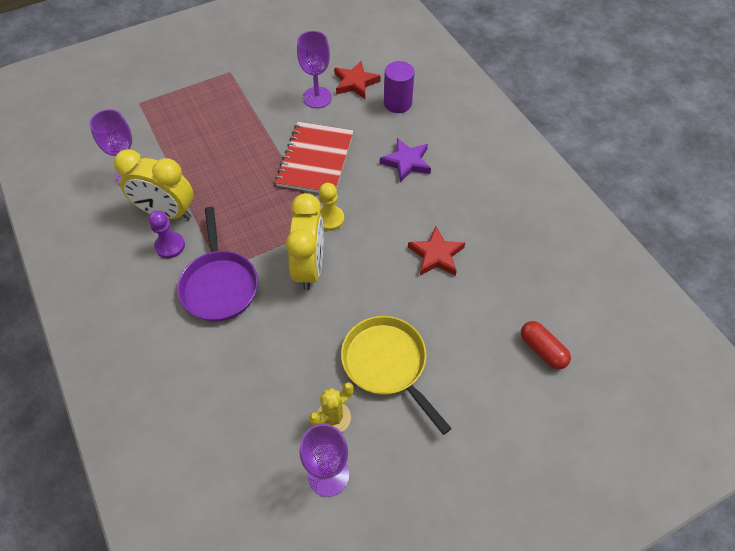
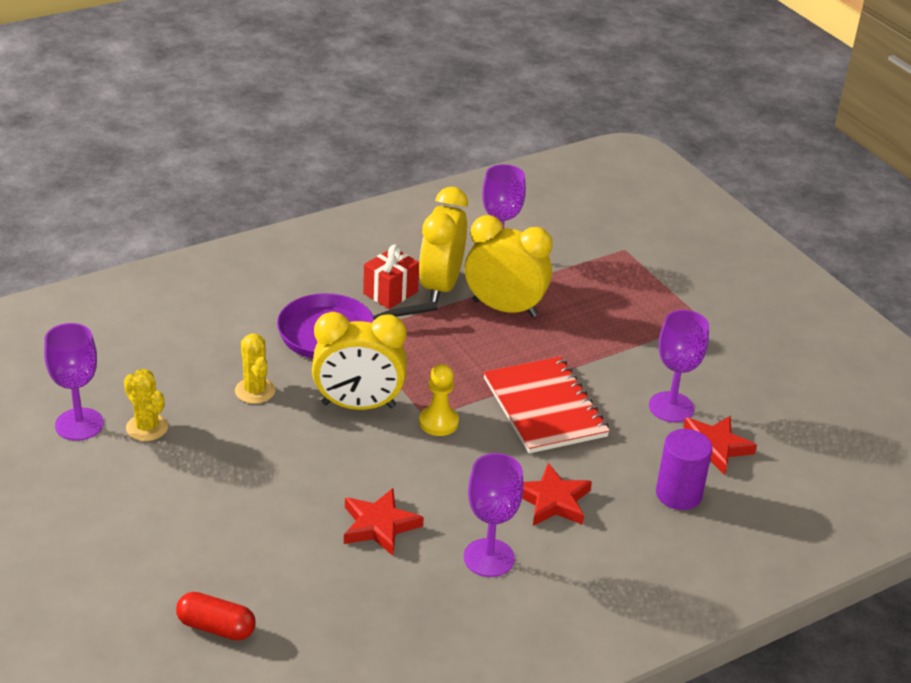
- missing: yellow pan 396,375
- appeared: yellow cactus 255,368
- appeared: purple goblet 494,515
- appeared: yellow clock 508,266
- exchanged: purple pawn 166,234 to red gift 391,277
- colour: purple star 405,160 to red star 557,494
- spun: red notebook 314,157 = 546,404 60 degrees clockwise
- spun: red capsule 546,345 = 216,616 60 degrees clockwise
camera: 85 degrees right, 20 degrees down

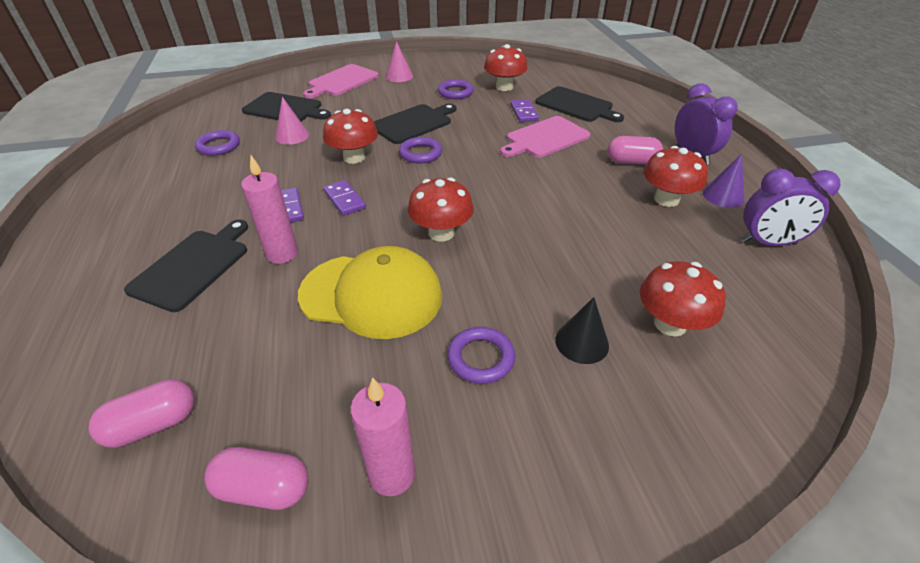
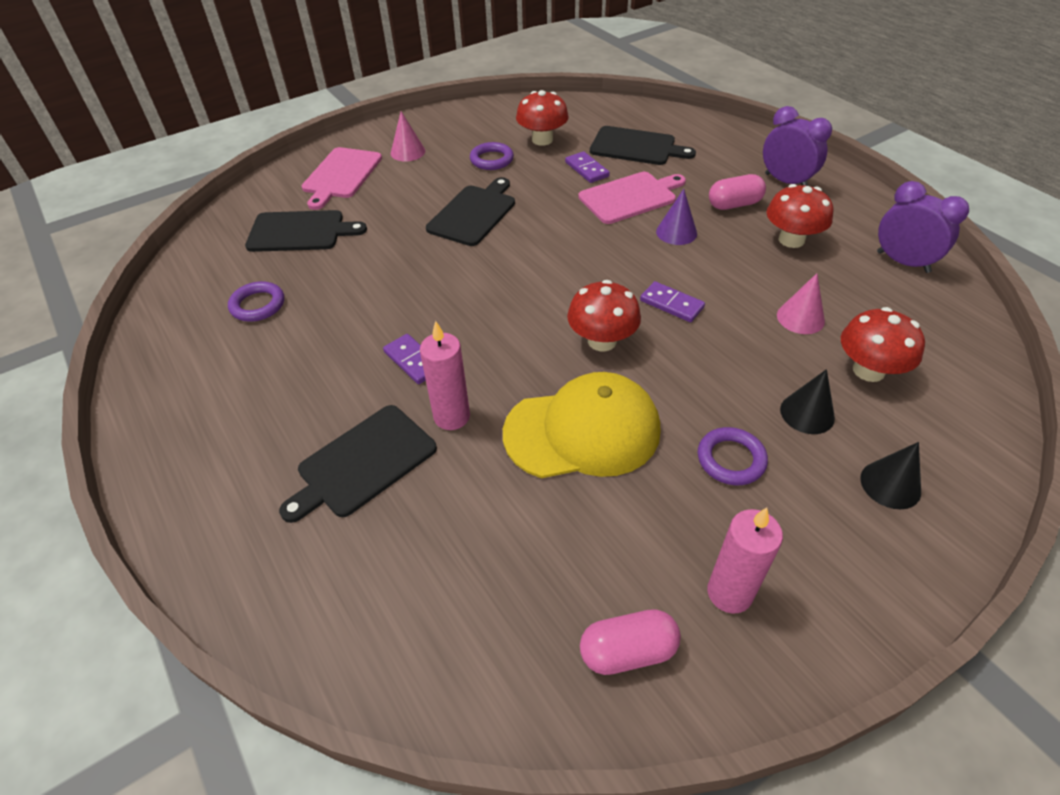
- missing: pink capsule 142,413
- missing: red mushroom 350,136
- missing: purple ring 420,150
- appeared: black cone 890,475
- relocated: pink cone 292,121 to 801,303
- relocated: purple domino 344,198 to 672,301
- relocated: purple cone 723,181 to 676,217
- spun: black cutting board 186,266 = 358,464 135 degrees counterclockwise
- spun: pink cutting board 545,137 = 632,198 150 degrees counterclockwise
- spun: purple clock 791,207 = 923,227 120 degrees counterclockwise
camera: 20 degrees left, 5 degrees up

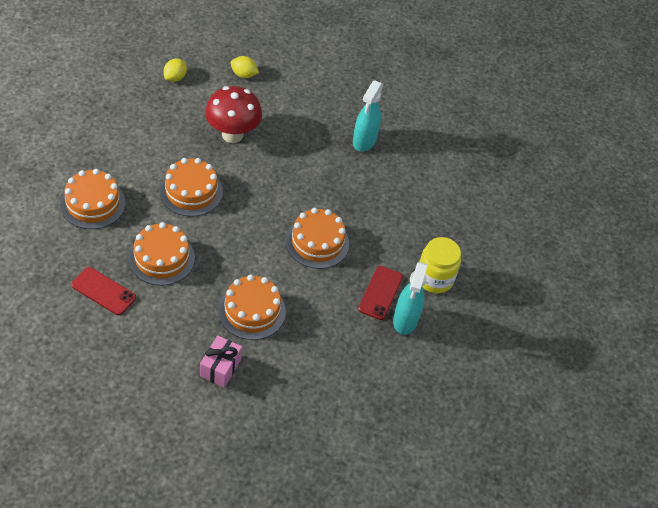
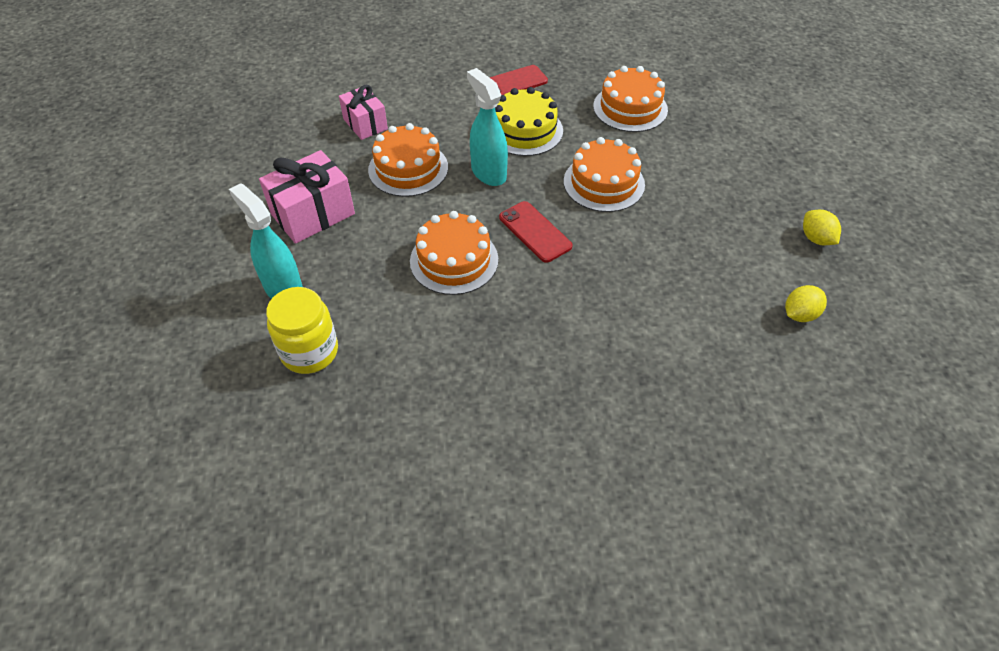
- missing: red mushroom 233,114
- appeared: pink gift 307,197
- relocated: turquoise spray bottle 368,116 to 487,127
- relocated: red phone 380,293 to 536,232
- colour: orange cake 161,254 to yellow cake 529,121
camera: 130 degrees right, 0 degrees up

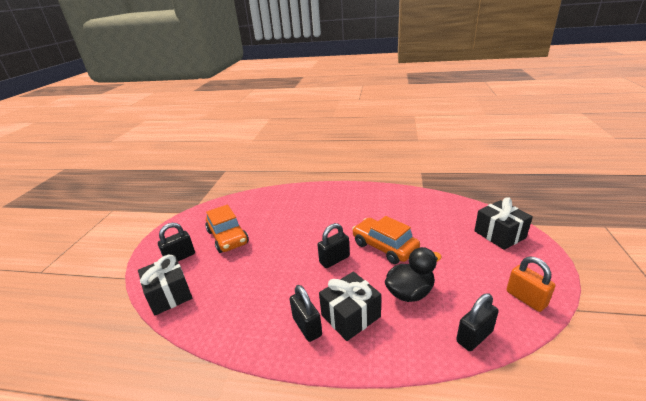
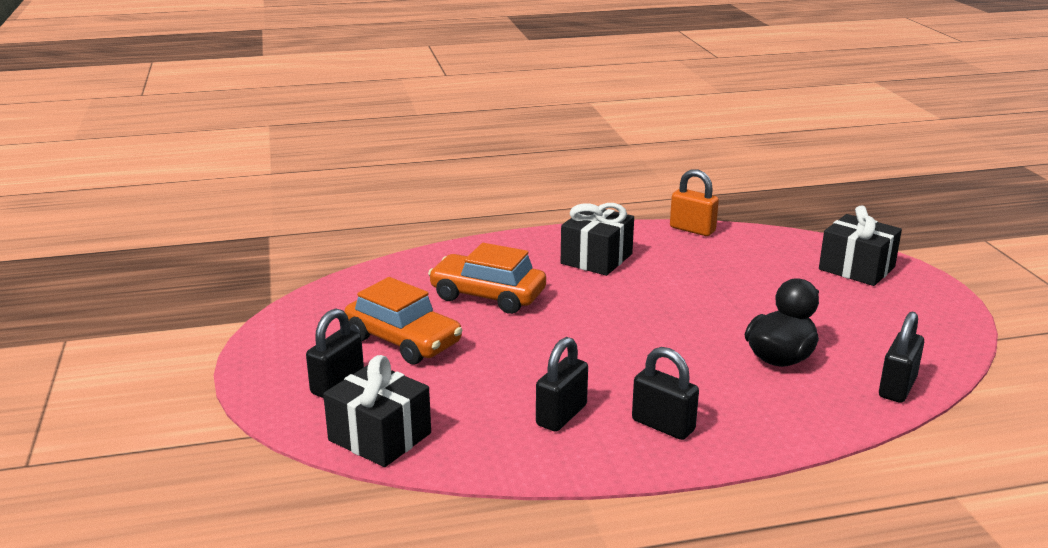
- relocated: black padlock 334,245 to 562,384
- relocated: black gift 350,306 to 597,239
- relocated: orange car 386,240 to 487,278
- relocated: orange padlock 531,284 to 694,202
camera: 25 degrees left, 5 degrees down

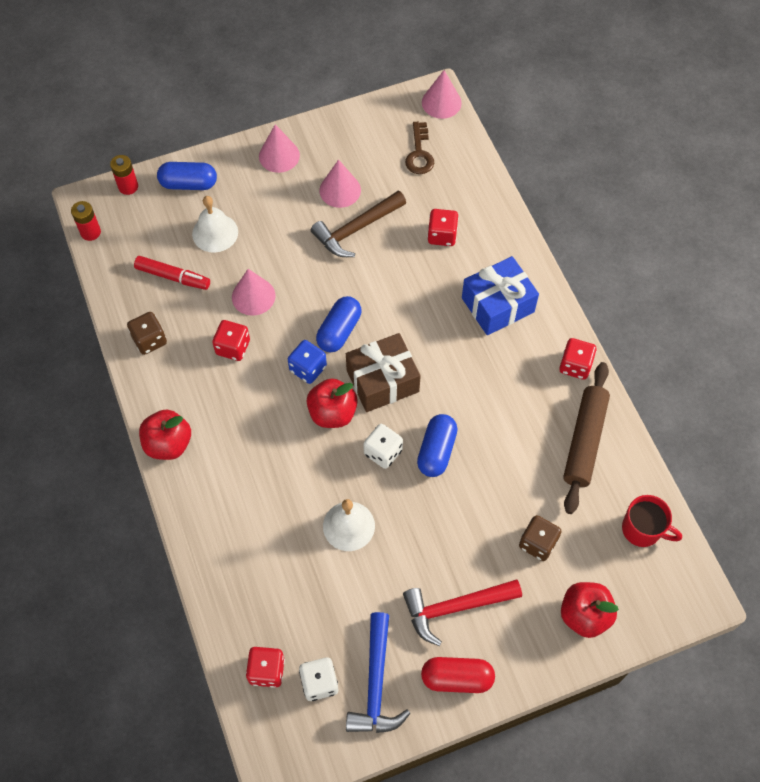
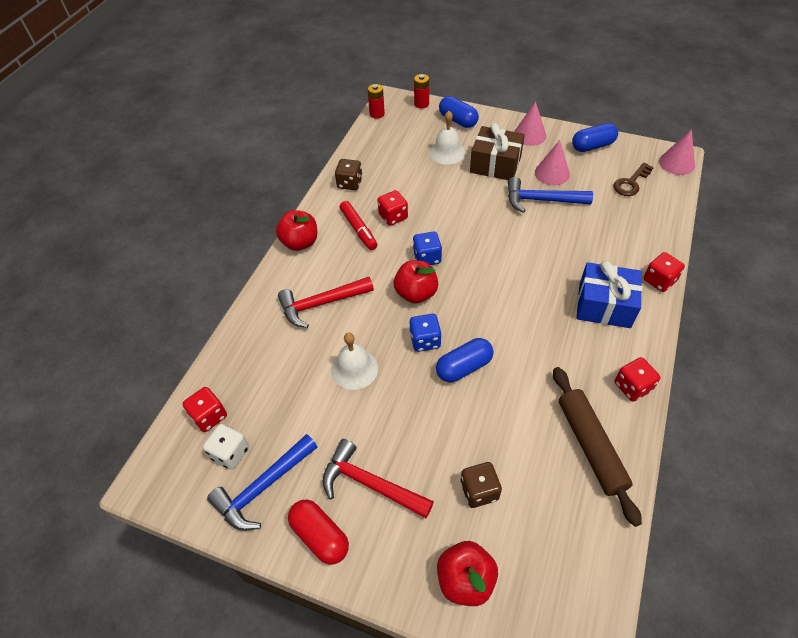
- missing: pink cone 253,292
- missing: red mug 652,521
- appeared: red hammer 326,302
- relocated: red marker 172,273 to 359,225
- relocated: blue capsule 338,324 to 595,137
- relocated: brown gift 383,372 to 497,151
- relocated: red dice 443,227 to 664,272
- colour: brown hammer 358,224 to blue hammer 550,195
- colour: white dice 383,446 to blue dice 426,333
- spun: brown rolling pin 586,438 = 597,447 75 degrees counterclockwise
camera: 45 degrees right, 10 degrees down

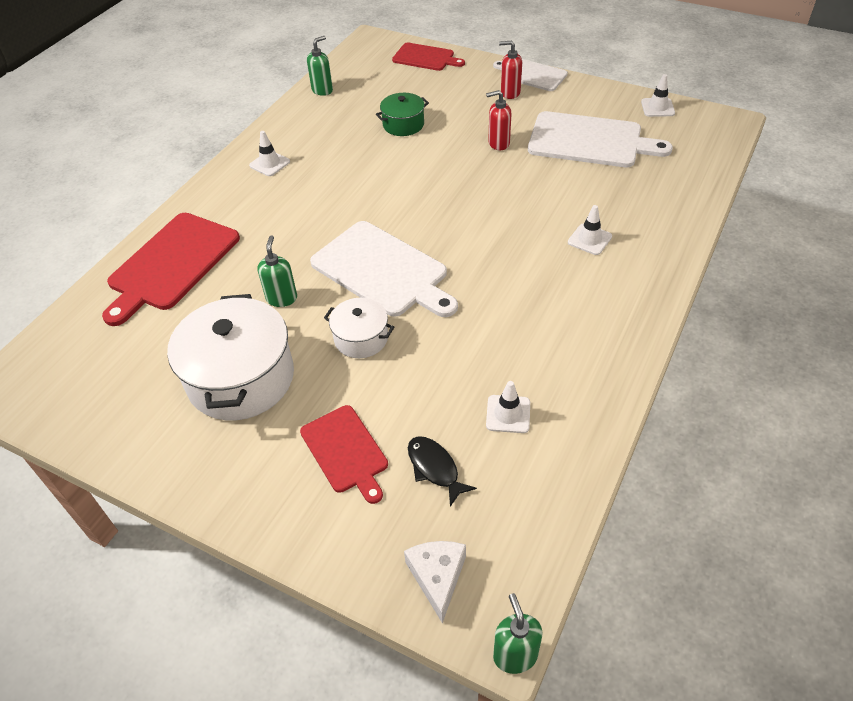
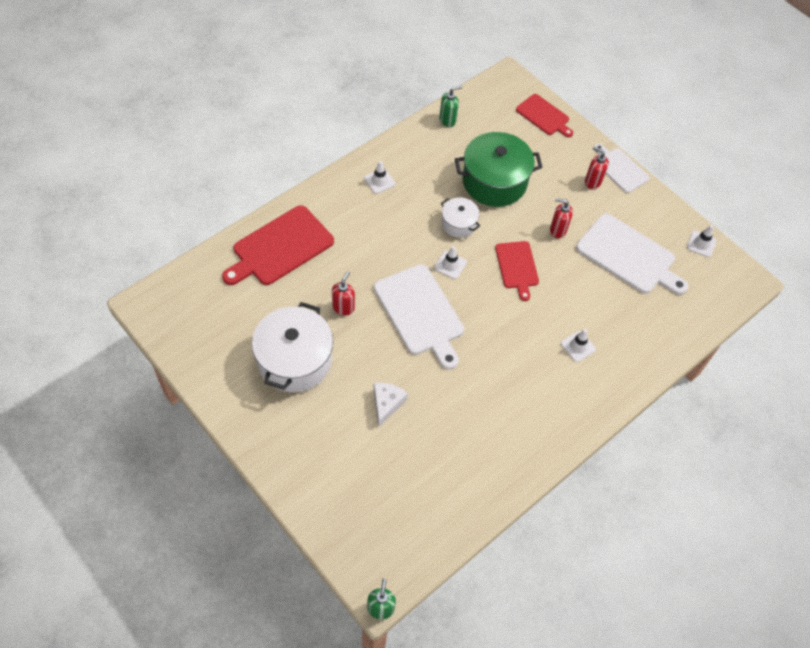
- missing: black fish 442,471
- relocated: red cutting board 344,454 to 517,271
- relocated: white pot 359,328 to 460,217
- relocated: white cheese 435,582 to 390,404
- relocated: white traffic cone 508,407 to 450,262
- colour: green soap dispenser 277,271 to red soap dispenser 343,293
- size: green pot 402,114 = 498,169 x1.91
camera: 15 degrees right, 10 degrees up

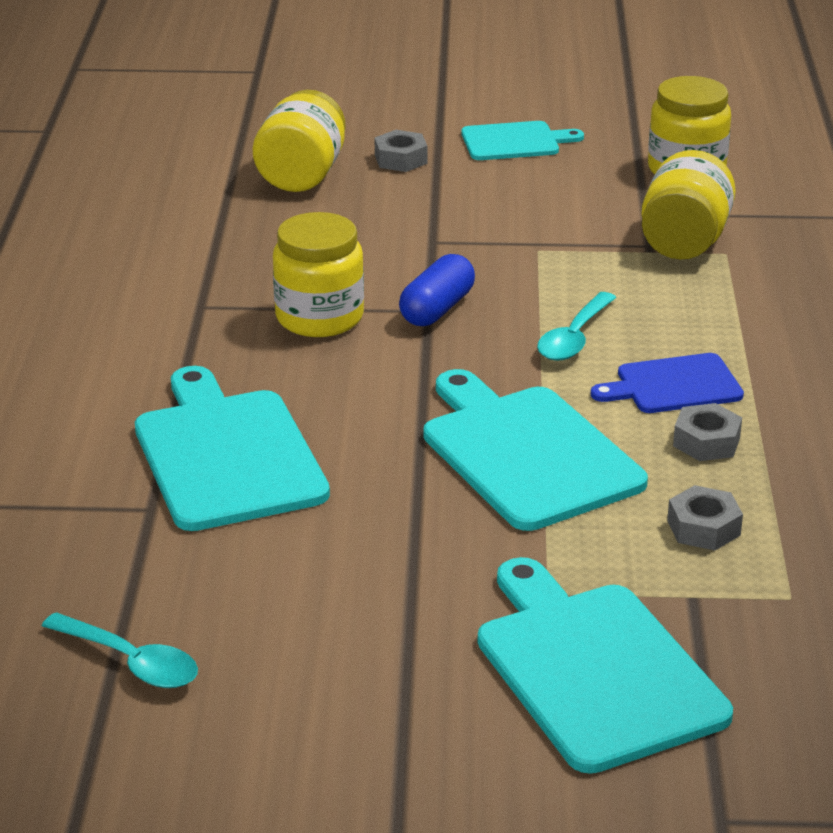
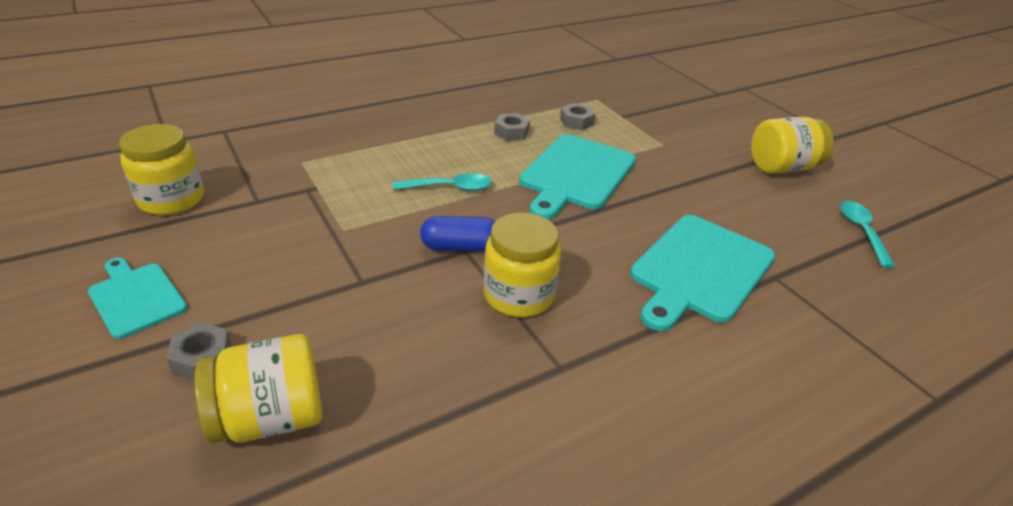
- missing: turquoise cutting board 605,665
- missing: blue cutting board 667,383
- relocated: yellow jar 689,204 to 792,145
camera: 125 degrees left, 5 degrees up

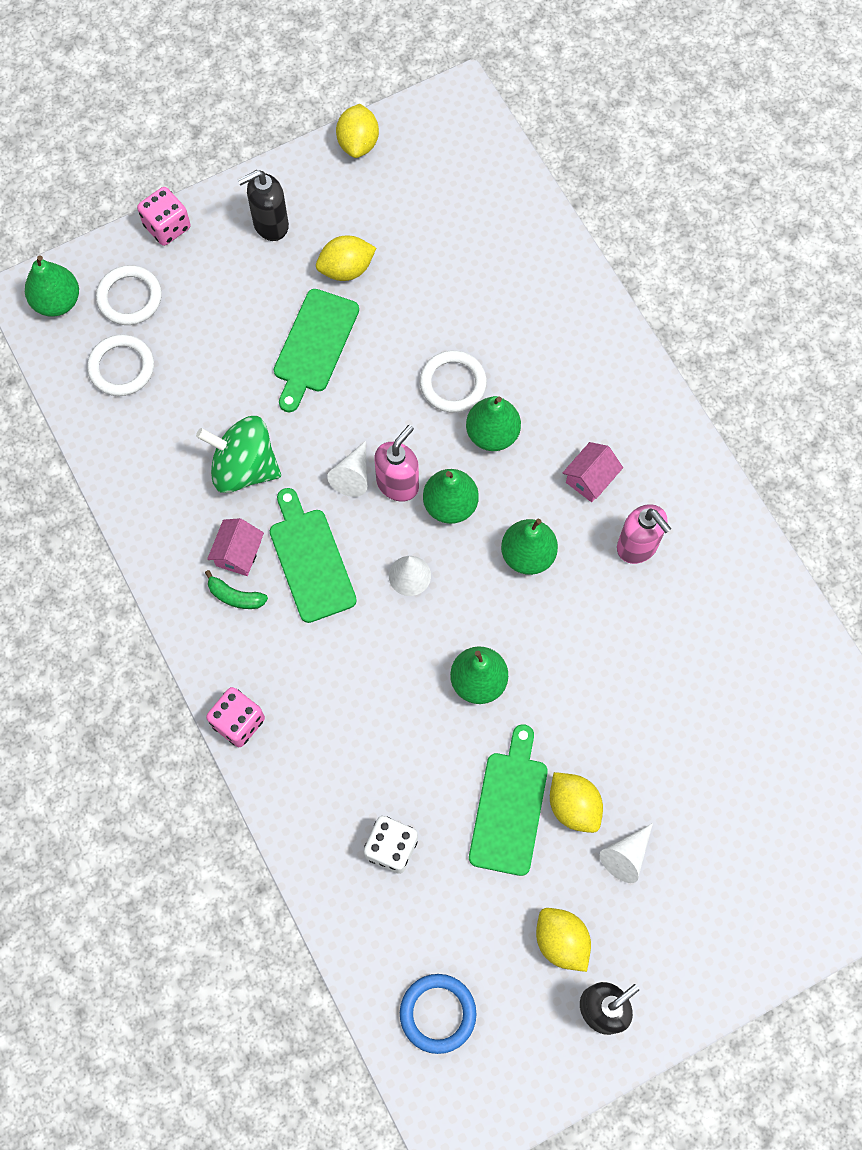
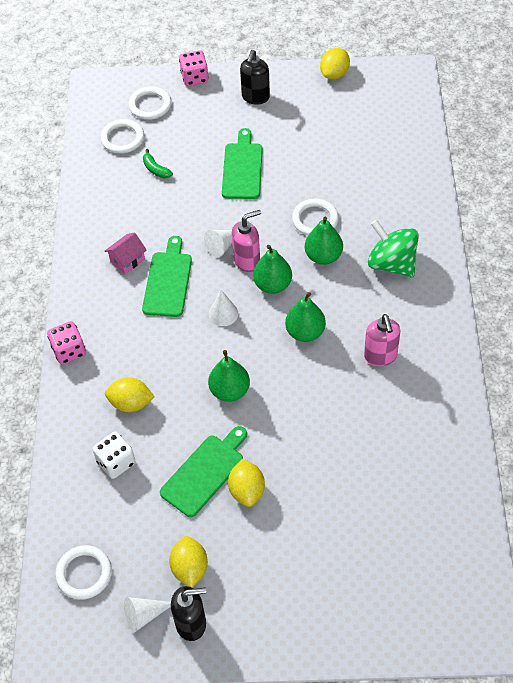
- missing: green pear 52,286
- missing: pink house 593,472
- relocated: green spinning top 238,454 to 393,249
- relocated: green banana 236,589 to 158,164
- relocated: yellow lemon 346,258 to 130,394
- relocated: white cone 626,853 to 147,614
- colour: blue ring 438,1014 to white ring 83,572
- spun: black soap dispenser 263,205 = 255,77 75 degrees counterclockwise
- spun: green cutting board 316,350 = 242,163 135 degrees clockwise
camera: 30 degrees right, 15 degrees down

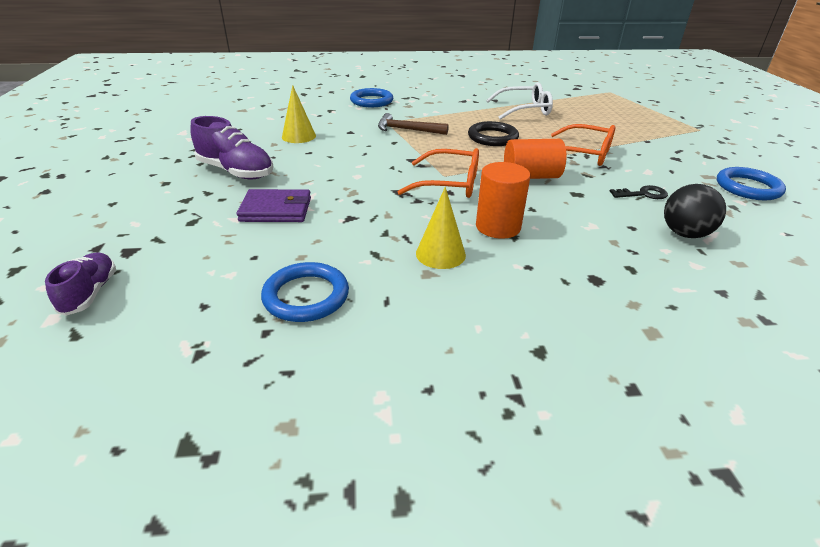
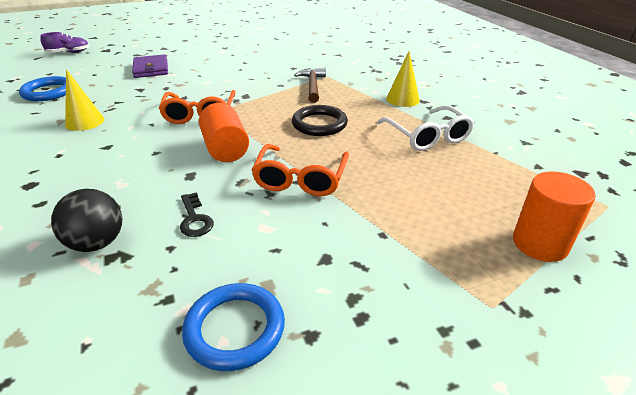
- missing: purple shoe 231,147
- missing: blue ring 371,97
- relocated: yellow cone 299,114 to 403,79
- relocated: orange cylinder 503,200 to 554,216
camera: 75 degrees right, 0 degrees up

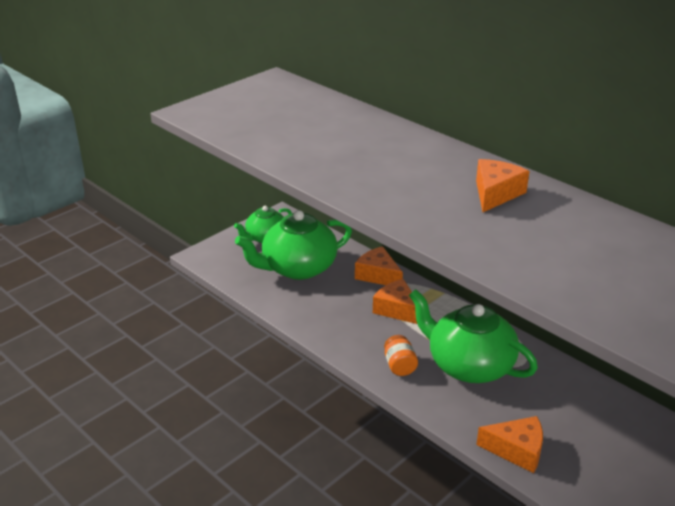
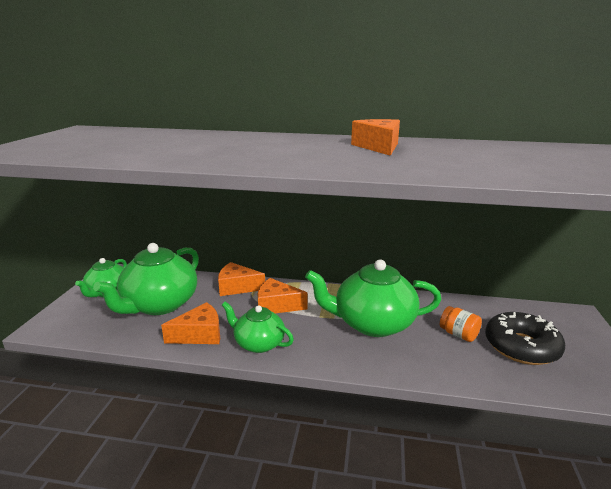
- appeared: green teapot 258,327
- appeared: black donut 525,338
- relocated: orange jar 401,355 to 461,324
- relocated: orange cheese 509,444 to 190,323
camera: 35 degrees left, 10 degrees down

